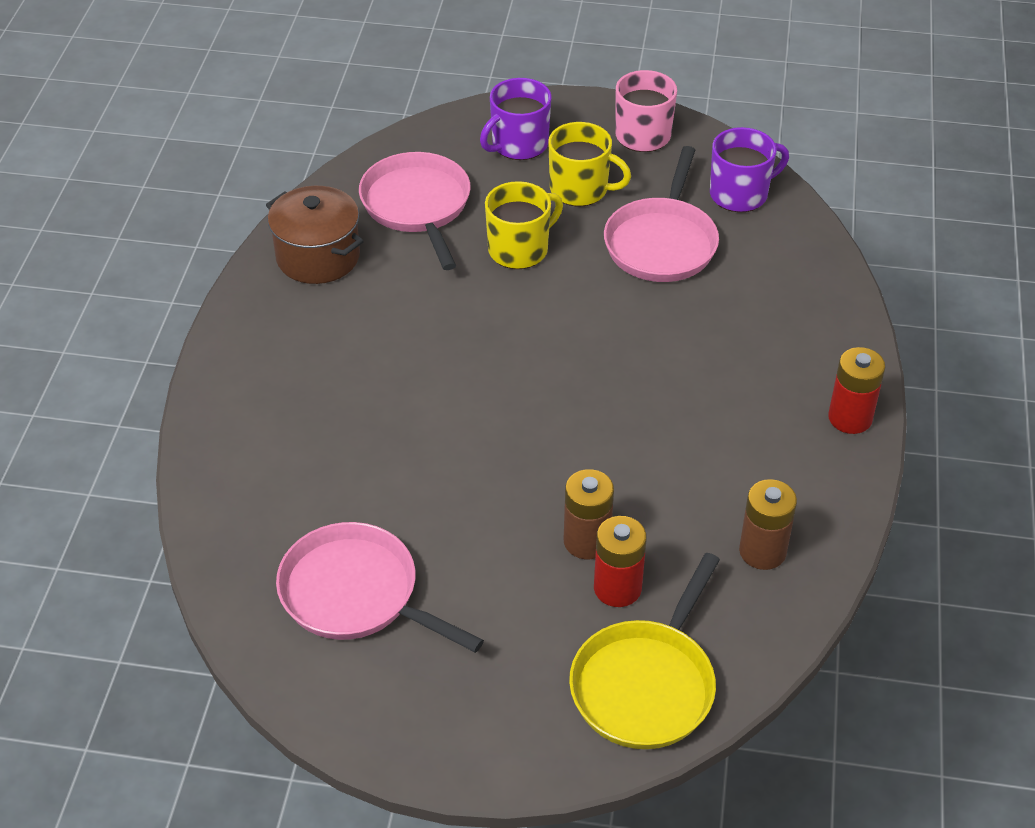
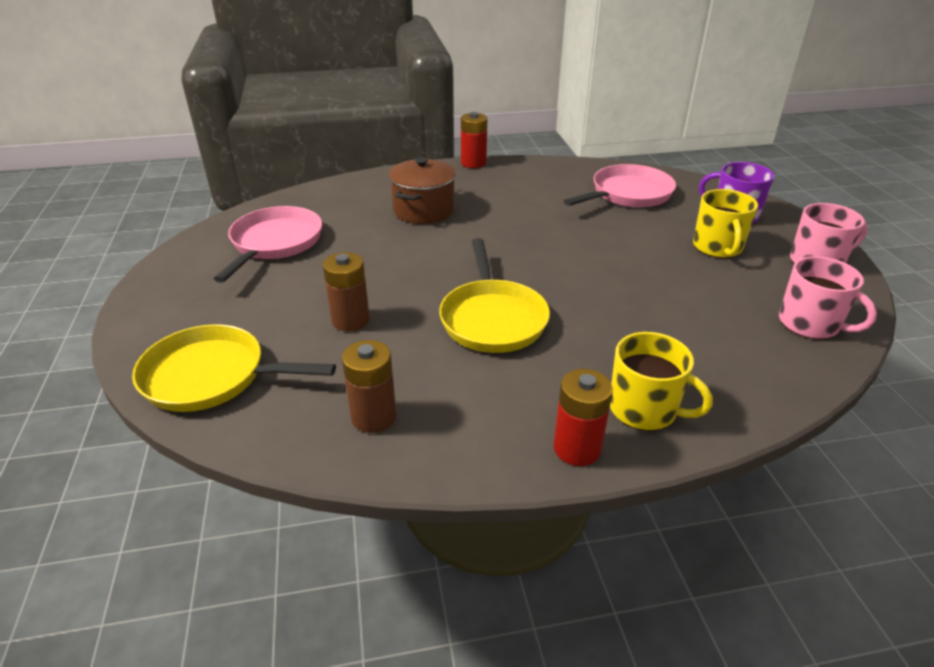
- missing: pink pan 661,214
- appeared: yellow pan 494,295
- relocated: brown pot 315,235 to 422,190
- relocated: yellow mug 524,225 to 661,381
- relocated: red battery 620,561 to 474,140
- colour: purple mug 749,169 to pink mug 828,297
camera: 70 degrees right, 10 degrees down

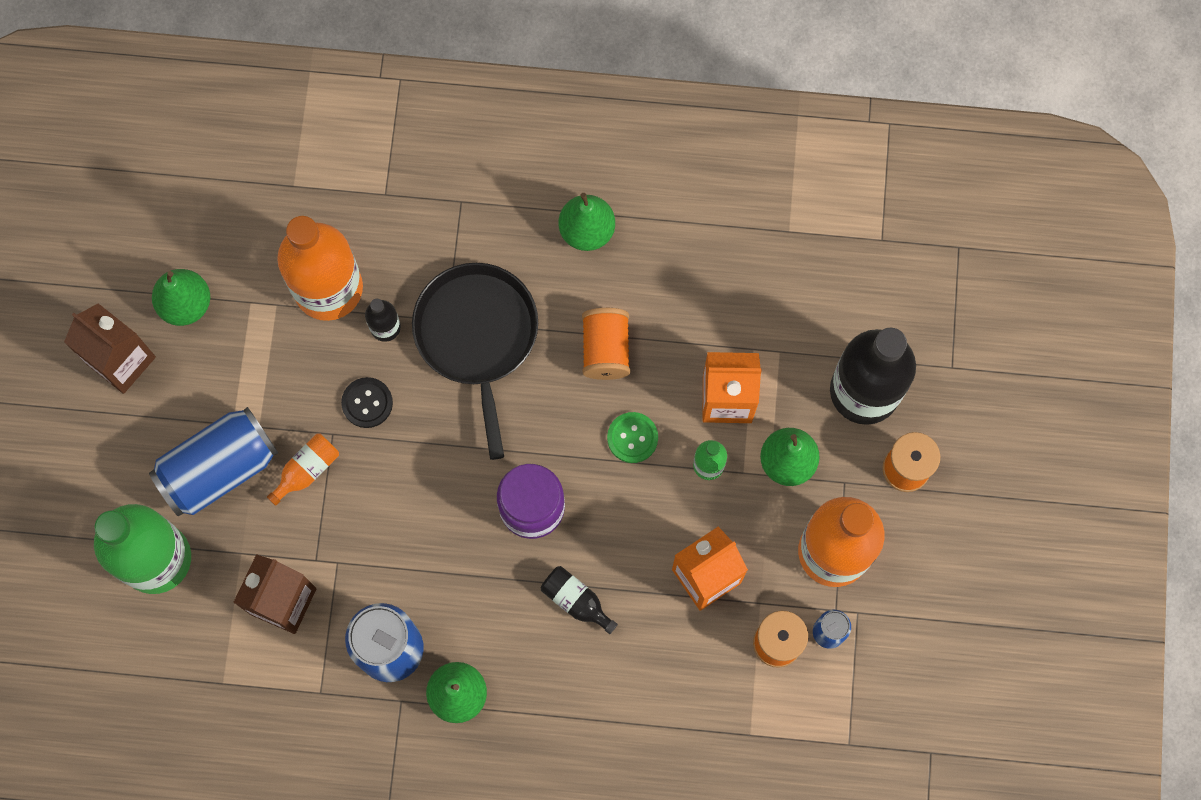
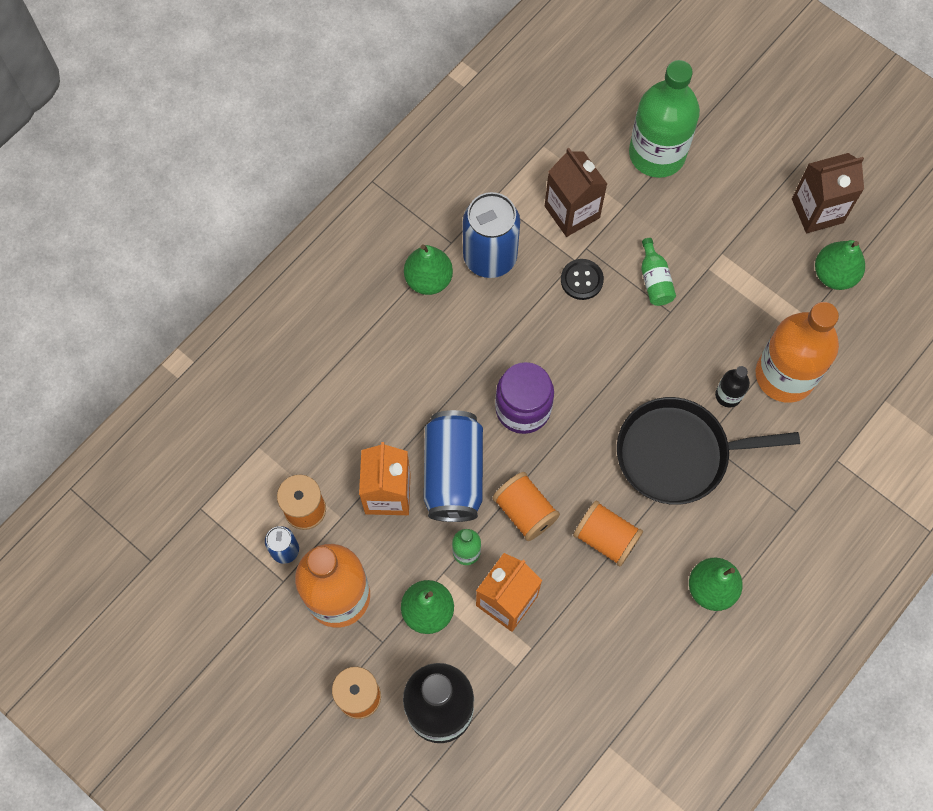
- missing: black bottle 579,600
- relocated: blue can 213,461 to 453,466
- relocated: black button 367,402 to 582,279
- exchanged: green button 632,437 to orange spool 526,506
- colour: orange bottle 303,470 to green bottle 658,272
- spun: black pan 475,361 = 708,451 150 degrees clockwise
camera: 125 degrees right, 5 degrees down

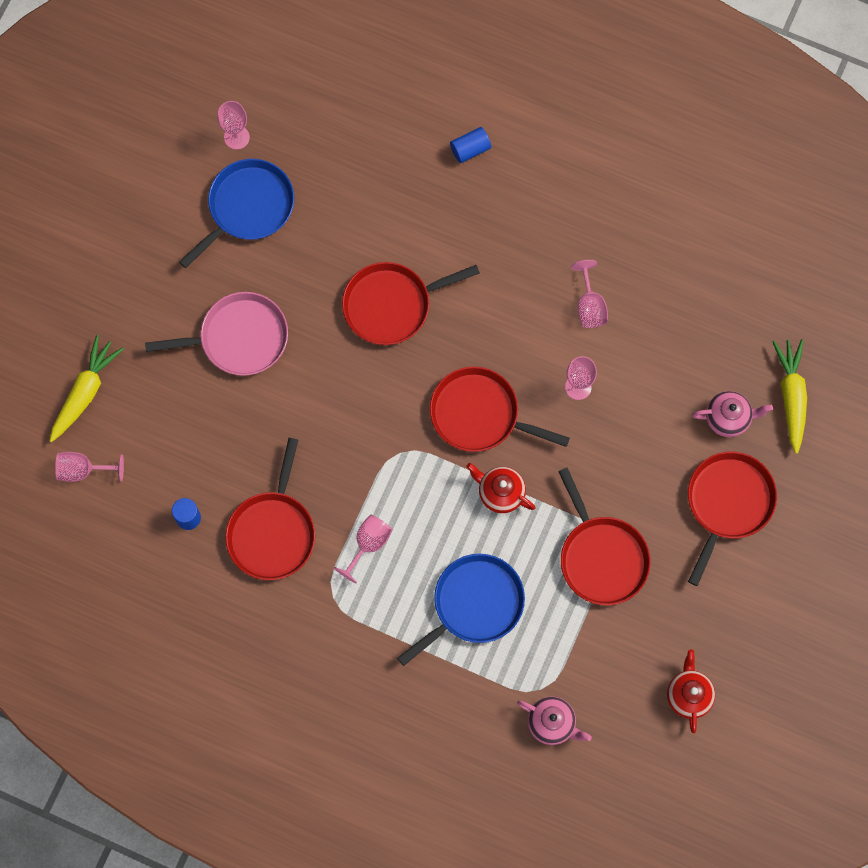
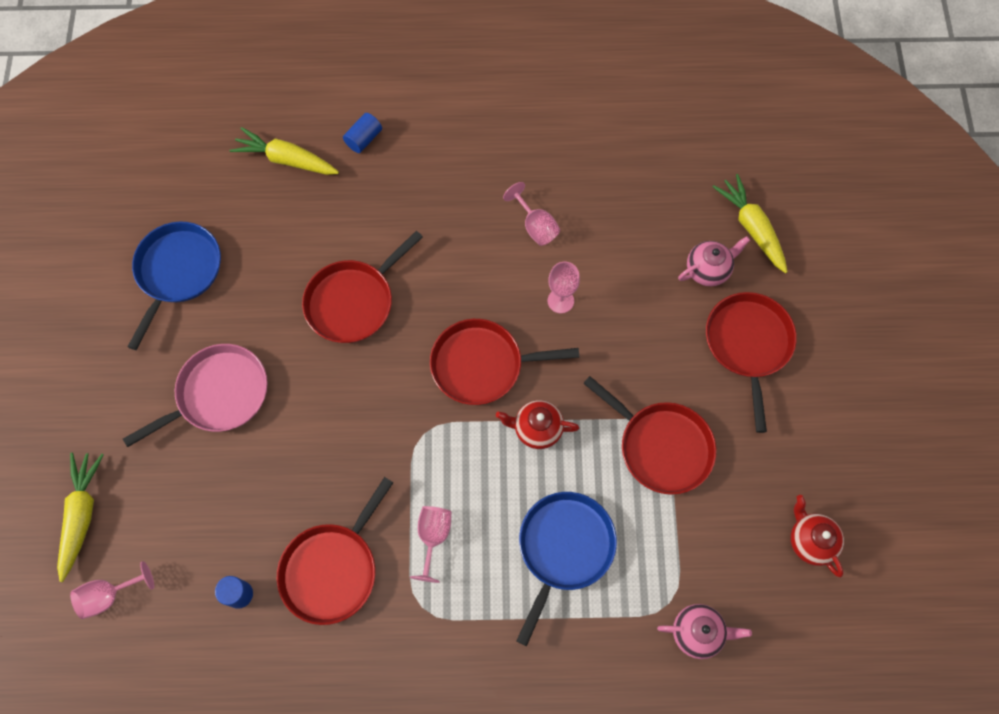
- missing: pink goblet 234,125
- appeared: yellow carrot 284,151
- spun: red pan 270,509 = 334,551 45 degrees clockwise
camera: 25 degrees left, 5 degrees down

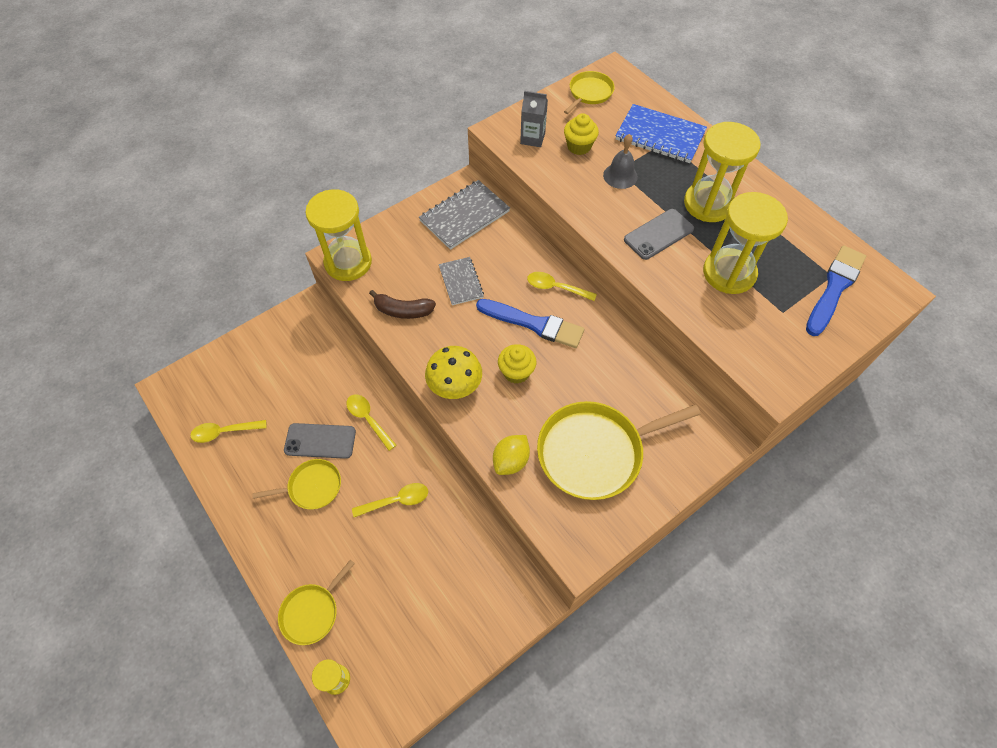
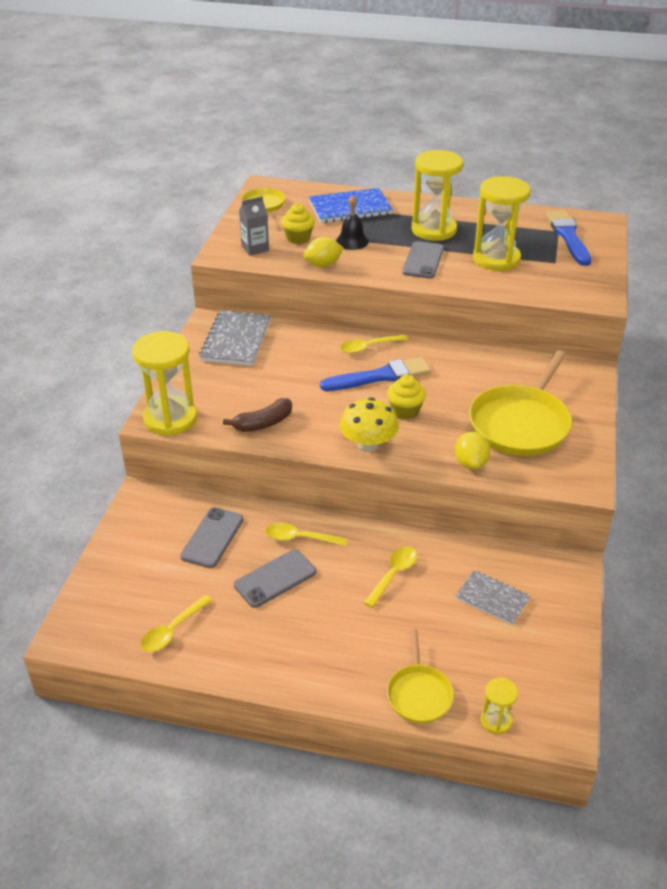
- missing: yellow pan 296,484
- appeared: grey phone 212,537
- appeared: yellow lemon 323,252
- relocated: grey notebook 461,281 to 493,597
- colour: grey bell 620,161 to black bell 352,222
camera: 40 degrees left, 20 degrees down

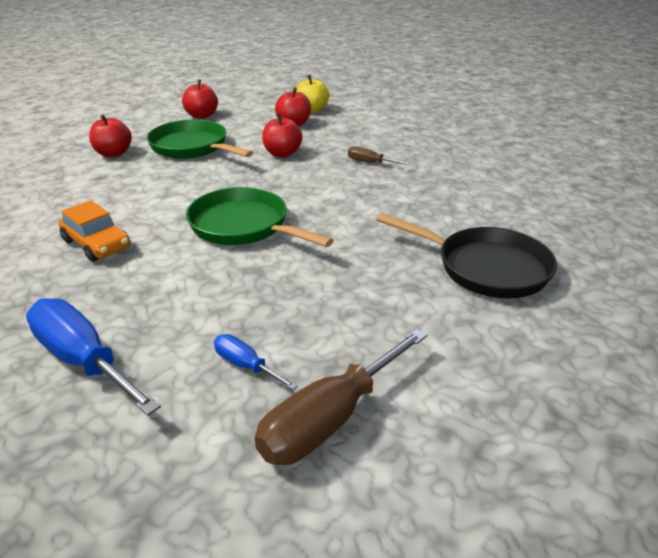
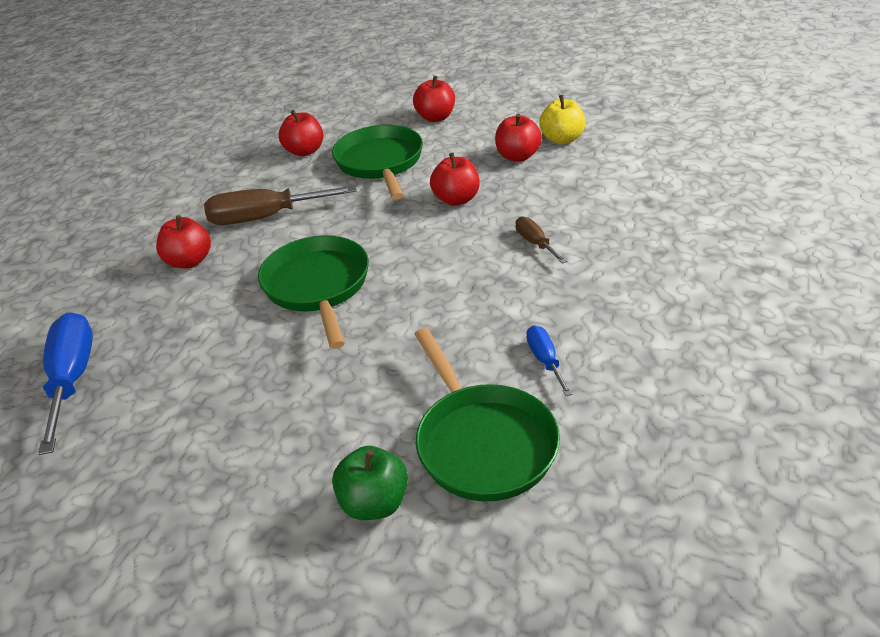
- appeared: green apple 370,483
- relocated: blue screwdriver 256,362 to 549,360
- relocated: brown screwdriver 341,397 to 280,205
- exchanged: orange car 94,231 to red apple 183,242
- colour: black pan 467,255 to green pan 487,414
camera: 40 degrees right, 5 degrees up

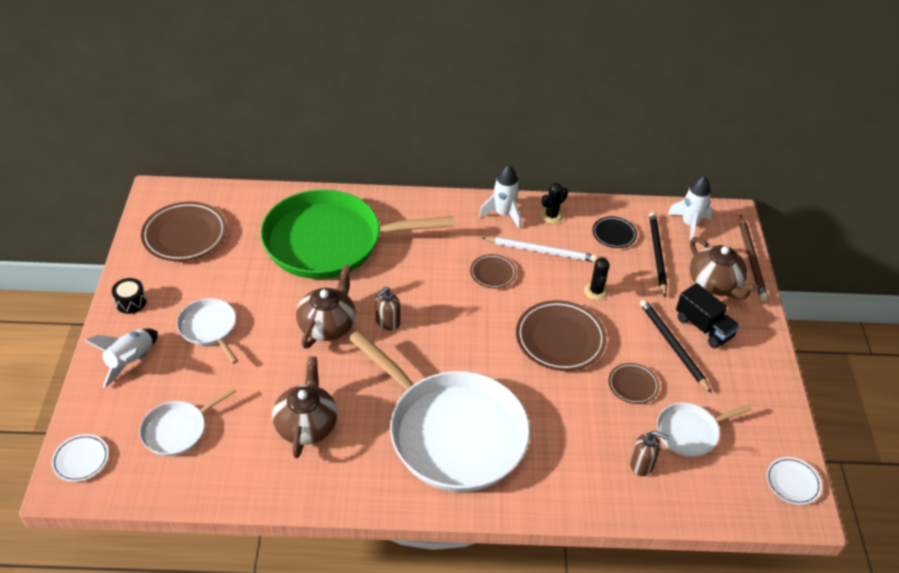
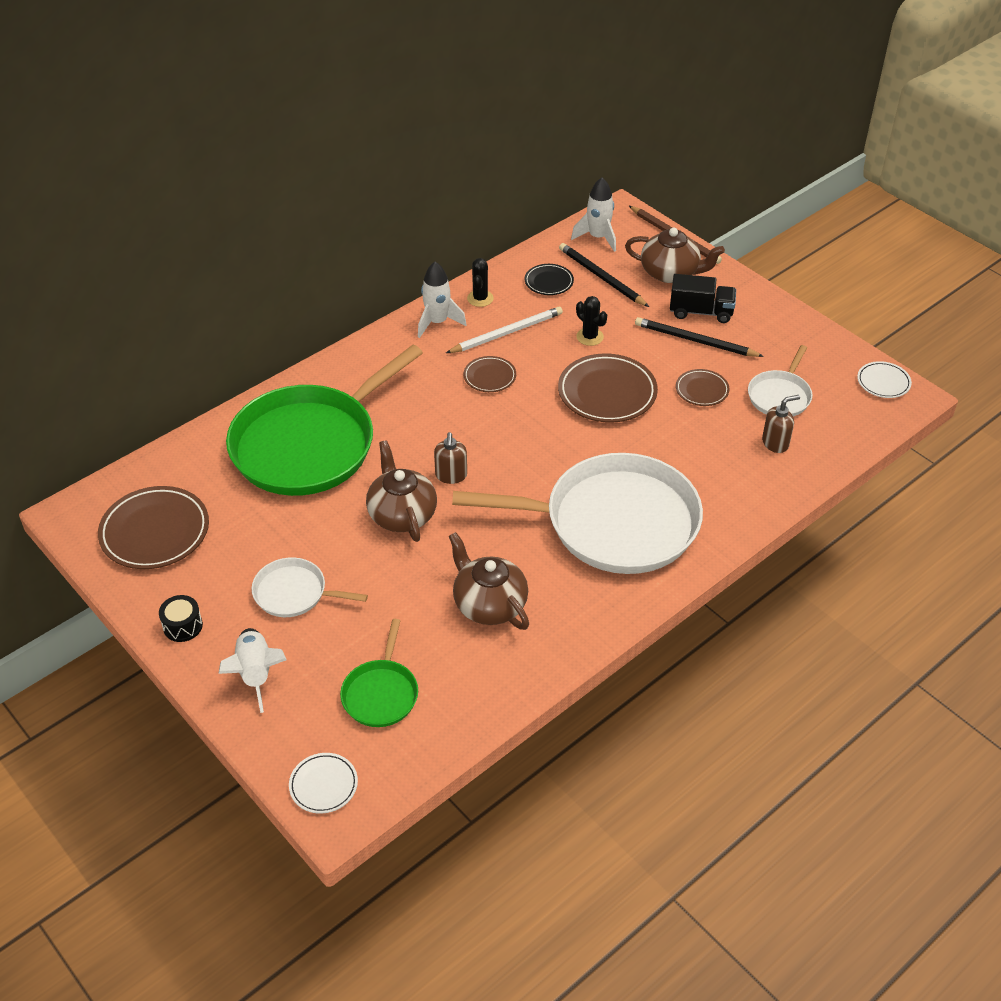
- colour: white pan 187,421 to green pan 379,673
camera: 40 degrees left, 0 degrees up

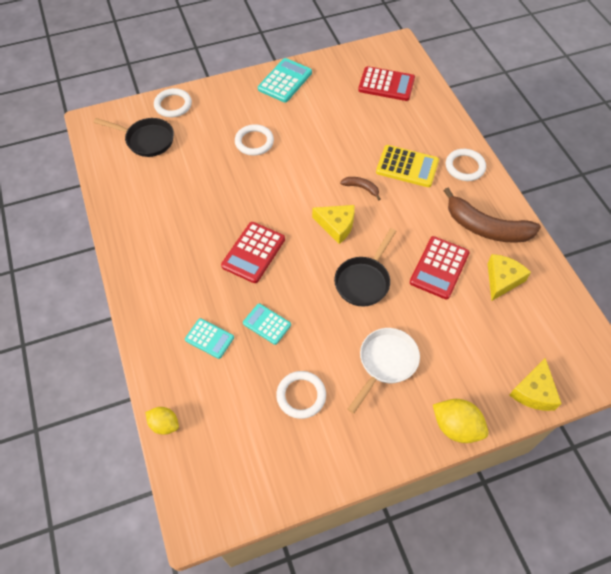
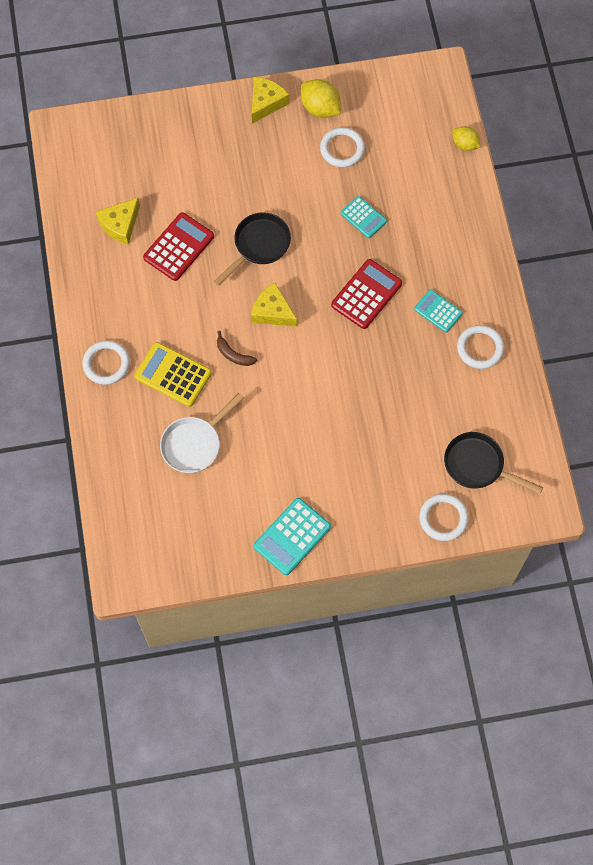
- missing: red calculator 386,83
- missing: brown banana 492,215
- relocated: turquoise calculator 209,338 to 438,311
- relocated: white ring 254,140 to 480,347
- relocated: white pan 384,371 to 202,433
- relocated: yellow lemon 460,421 to 321,98
- relocated: yellow cheese 535,384 to 270,100
camera: 170 degrees left, 10 degrees up

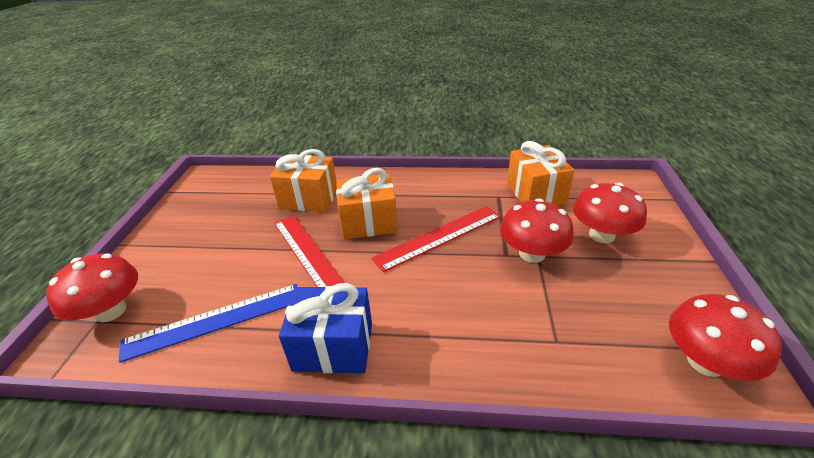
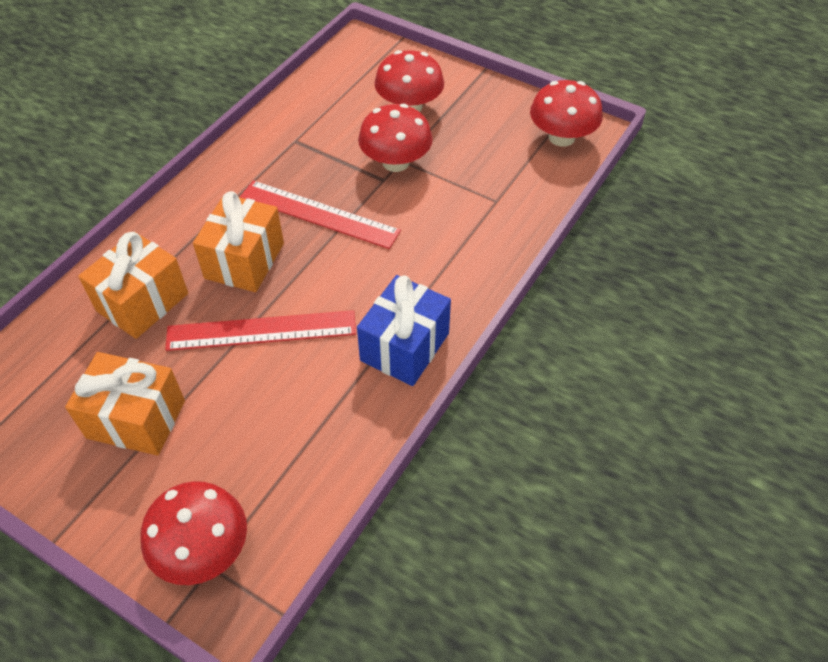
- missing: blue ruler 208,323
- relocated: orange gift 541,173 to 125,404
- spun: red ruler 436,239 = 320,214 60 degrees counterclockwise
camera: 65 degrees left, 15 degrees up

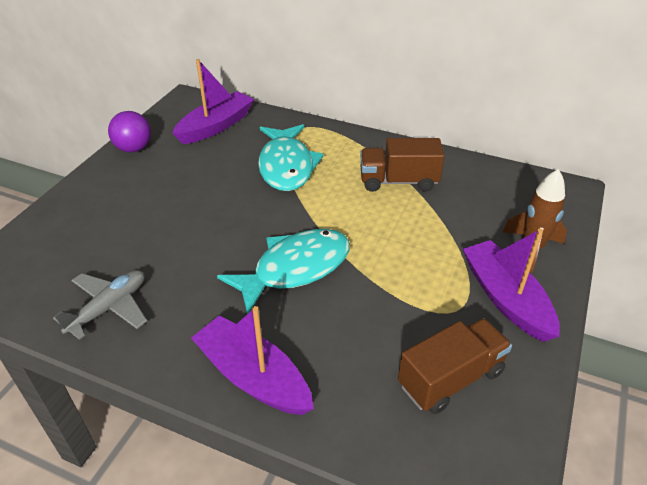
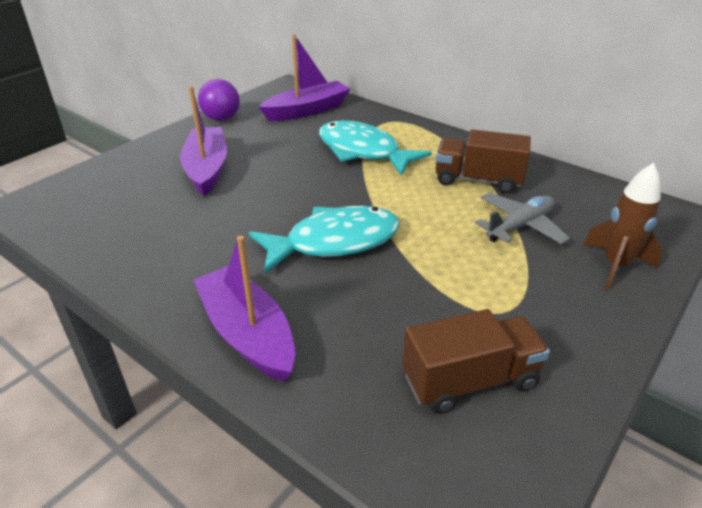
- relocated: grey plane 100,305 to 522,218
- relocated: purple boat 511,285 to 203,141
- spun: turquoise fish 291,157 = 375,148 120 degrees clockwise
camera: 15 degrees right, 5 degrees down

